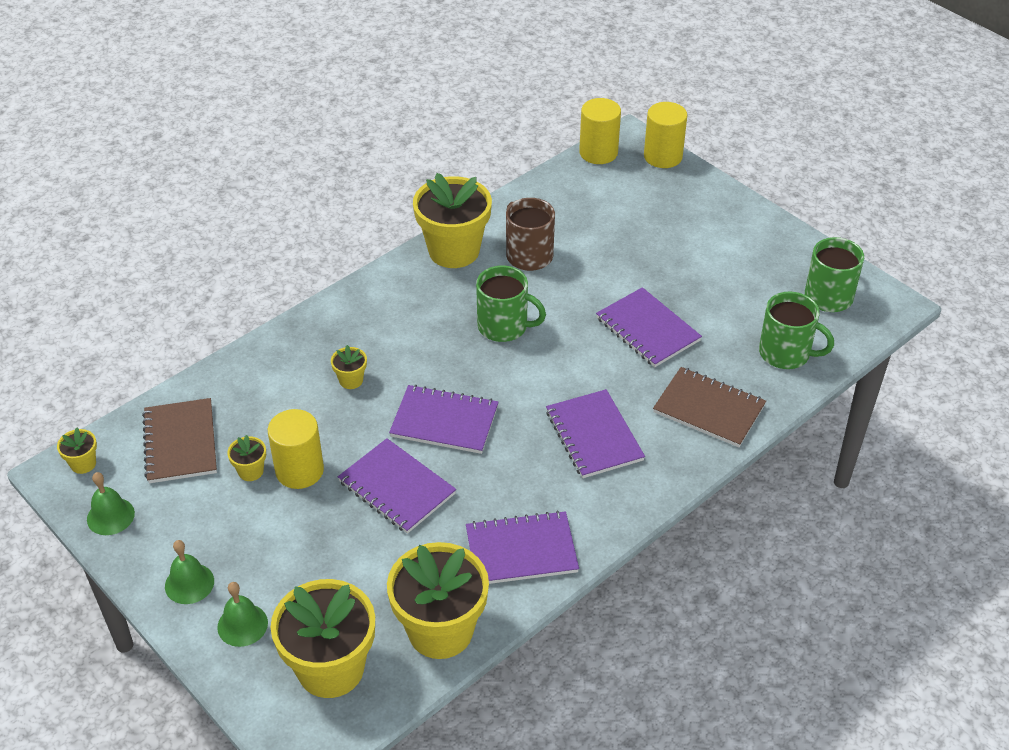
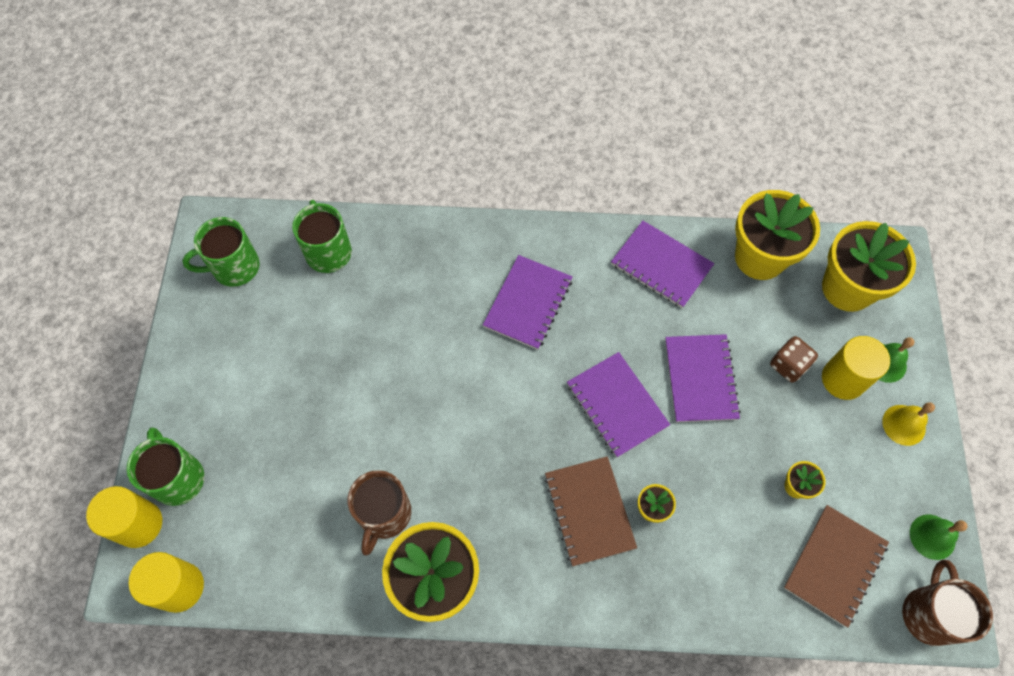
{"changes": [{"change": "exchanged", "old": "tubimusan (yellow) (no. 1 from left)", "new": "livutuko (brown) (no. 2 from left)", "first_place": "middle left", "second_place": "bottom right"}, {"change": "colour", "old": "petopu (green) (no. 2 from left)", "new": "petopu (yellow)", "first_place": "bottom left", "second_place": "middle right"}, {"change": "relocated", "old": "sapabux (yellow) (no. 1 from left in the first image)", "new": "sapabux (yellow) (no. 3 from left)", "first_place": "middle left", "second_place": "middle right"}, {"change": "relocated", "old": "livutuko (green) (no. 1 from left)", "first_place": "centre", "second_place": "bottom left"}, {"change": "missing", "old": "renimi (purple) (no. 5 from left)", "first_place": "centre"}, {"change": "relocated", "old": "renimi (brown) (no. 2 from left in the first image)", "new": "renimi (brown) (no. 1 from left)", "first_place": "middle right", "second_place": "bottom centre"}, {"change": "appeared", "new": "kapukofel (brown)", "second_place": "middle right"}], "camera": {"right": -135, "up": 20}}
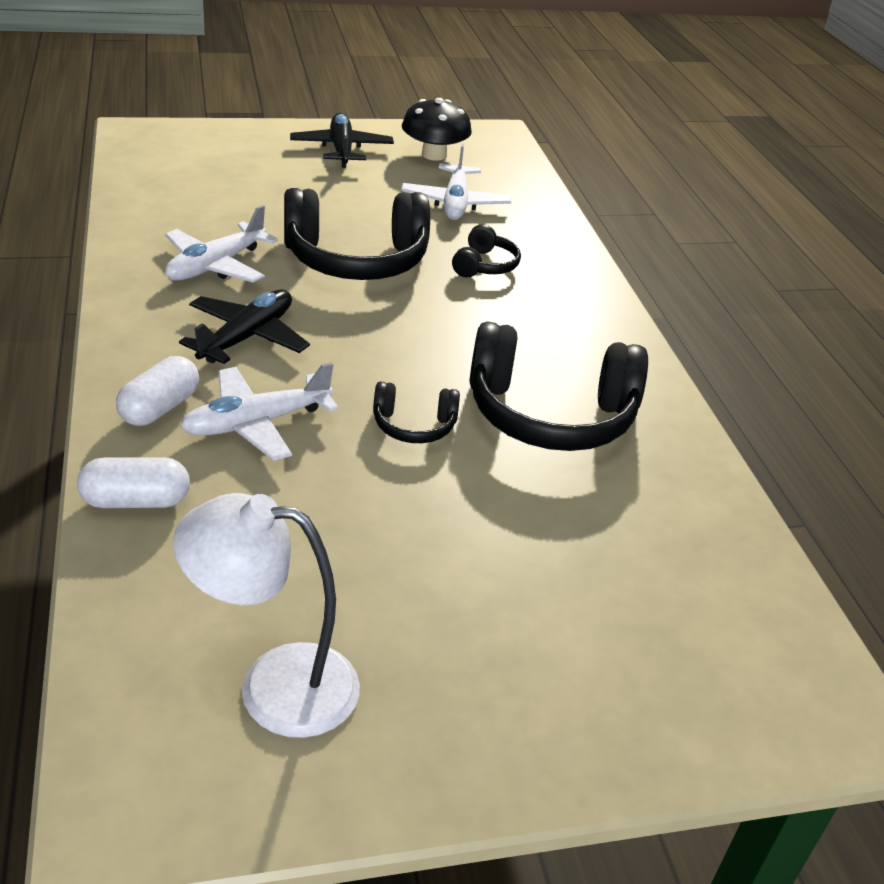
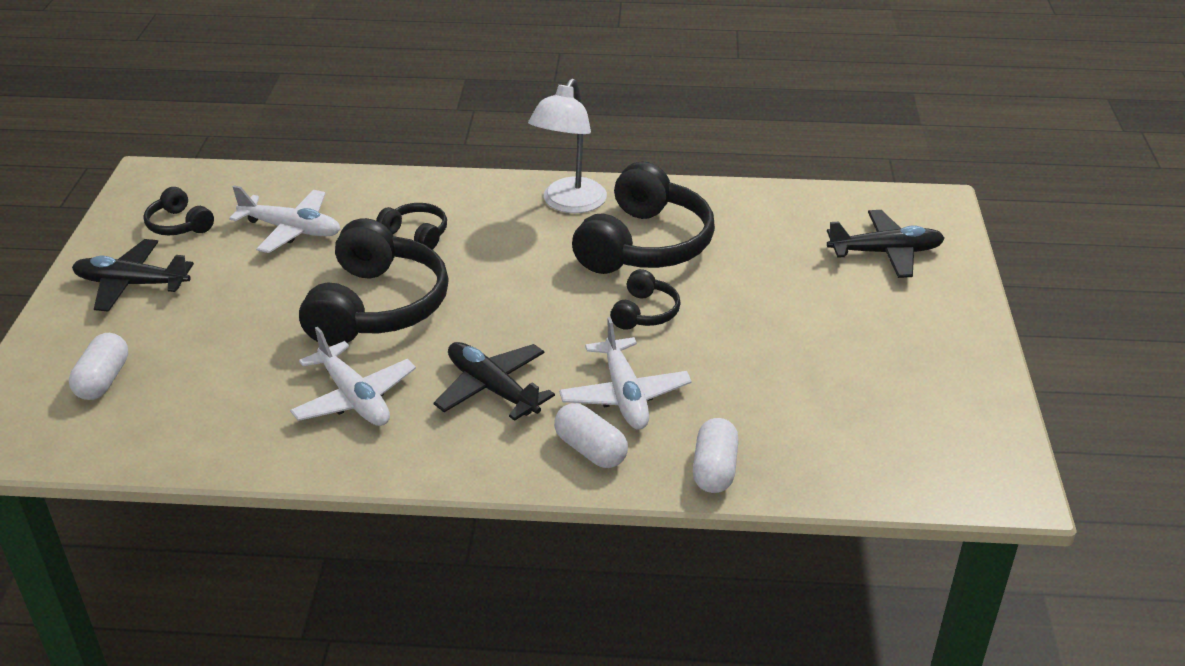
{"changes": [{"change": "relocated", "old": "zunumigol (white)", "first_place": "bottom left", "second_place": "top centre"}, {"change": "exchanged", "old": "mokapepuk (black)", "new": "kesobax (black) (no. 1 from left)", "first_place": "top centre", "second_place": "top left"}, {"change": "appeared", "new": "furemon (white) (no. 1 from left)", "second_place": "middle left"}, {"change": "appeared", "new": "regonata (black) (no. 3 from left)", "second_place": "middle right"}], "camera": {"right": -70, "up": 0}}
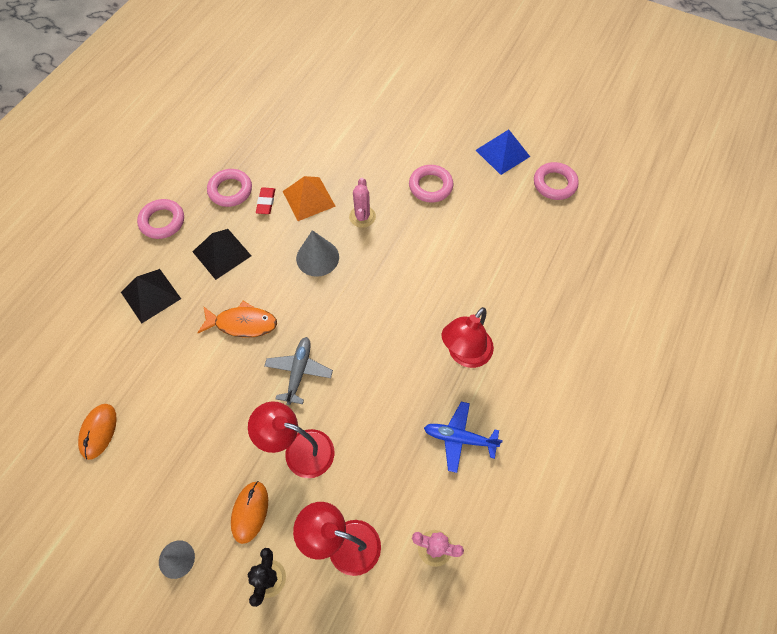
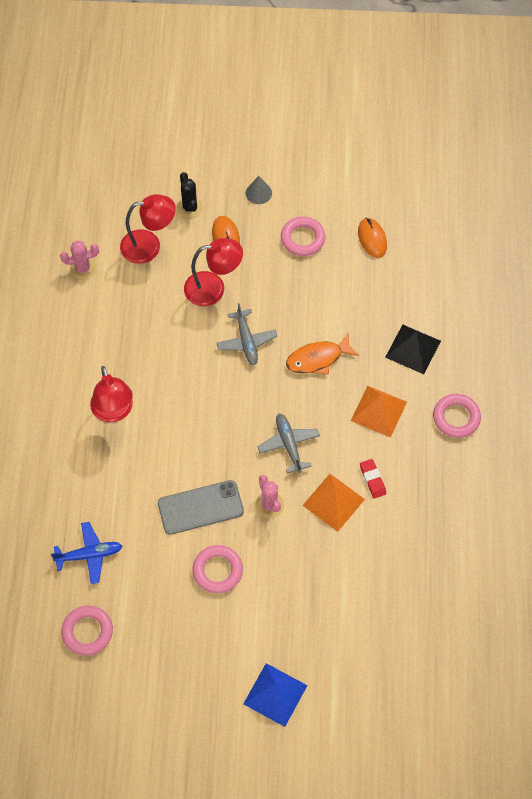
{"changes": [{"change": "colour", "old": "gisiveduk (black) (no. 2 from left)", "new": "gisiveduk (orange) (no. 2 from left)", "first_place": "middle left", "second_place": "middle right"}, {"change": "relocated", "old": "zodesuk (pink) (no. 2 from left in the first image)", "new": "zodesuk (pink) (no. 3 from left)", "first_place": "top left", "second_place": "top centre"}, {"change": "exchanged", "old": "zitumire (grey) (no. 2 from left)", "new": "regonata (grey) (no. 2 from left)", "first_place": "centre", "second_place": "centre"}, {"change": "relocated", "old": "regonata (blue)", "first_place": "bottom centre", "second_place": "bottom left"}, {"change": "spun", "old": "zunumigol (red) (no. 3 from left in the first image)", "first_place": "centre", "second_place": "middle left", "degrees": 150}, {"change": "relocated", "old": "gisiveduk (blue)", "first_place": "top centre", "second_place": "bottom centre"}, {"change": "appeared", "new": "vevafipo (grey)", "second_place": "centre"}], "camera": {"right": 155, "up": 0}}
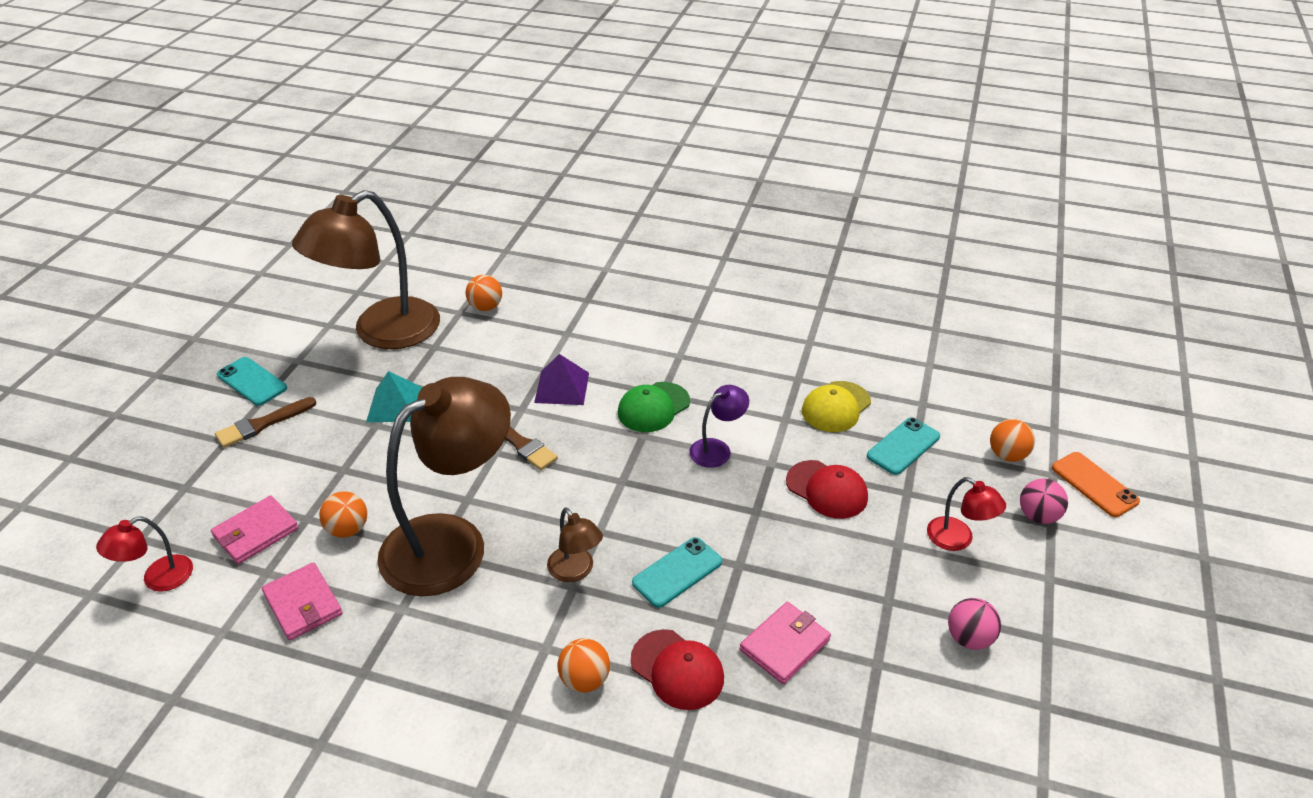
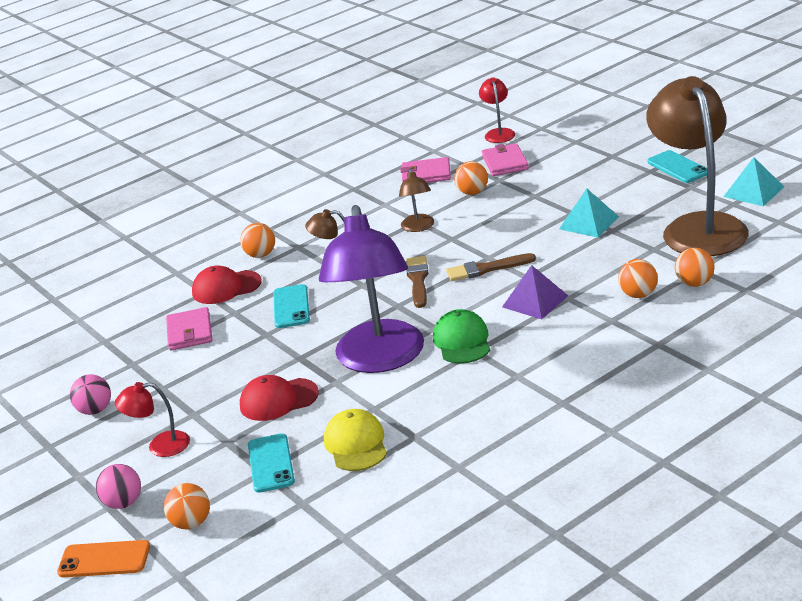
{"changes": [{"change": "relocated", "old": "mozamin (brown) (no. 1 from left)", "first_place": "middle left", "second_place": "centre"}, {"change": "spun", "old": "vevafipo (turquoise) (no. 1 from left in the first image)", "first_place": "middle left", "second_place": "top right", "degrees": 75}, {"change": "size", "old": "zunumigol (brown) (no. 2 from left)", "first_place": "centre", "second_place": "top centre", "factor": 0.43}, {"change": "size", "old": "zunumigol (purple)", "first_place": "centre", "second_place": "centre", "factor": 2.31}, {"change": "appeared", "new": "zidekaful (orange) (no. 4 from left)", "second_place": "middle right"}, {"change": "appeared", "new": "gisiveduk (turquoise) (no. 2 from left)", "second_place": "top right"}], "camera": {"right": 130, "up": -10}}
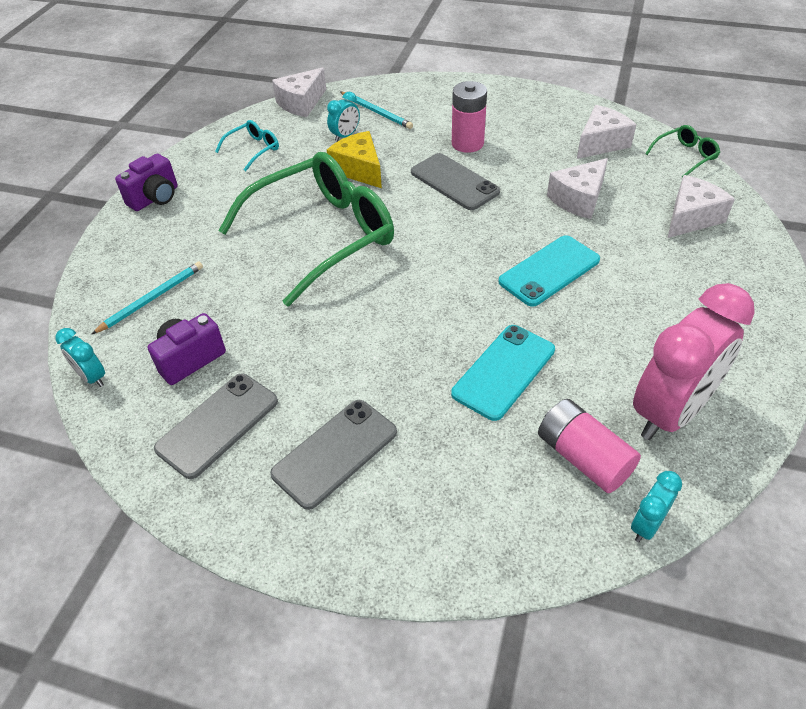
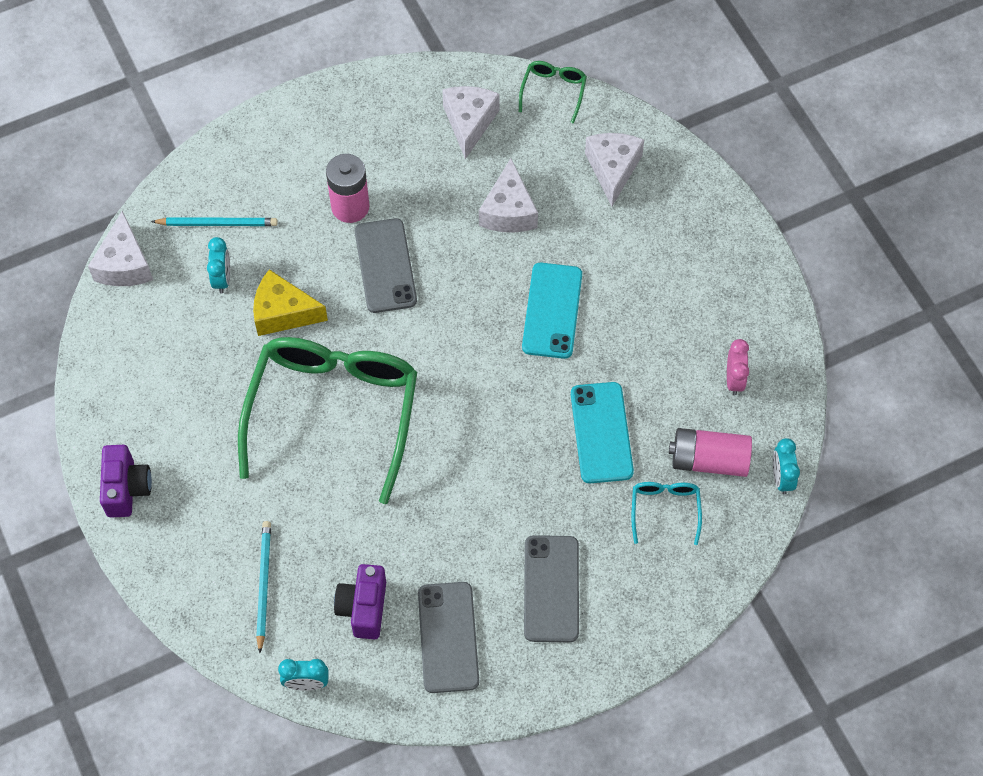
{"changes": [{"change": "relocated", "old": "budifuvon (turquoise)", "first_place": "top left", "second_place": "middle right"}, {"change": "spun", "old": "vevafipo (grey) (no. 3 from left in the first image)", "first_place": "top centre", "second_place": "centre", "degrees": 75}, {"change": "size", "old": "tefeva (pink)", "first_place": "middle right", "second_place": "middle right", "factor": 0.44}], "camera": {"right": -45, "up": 15}}
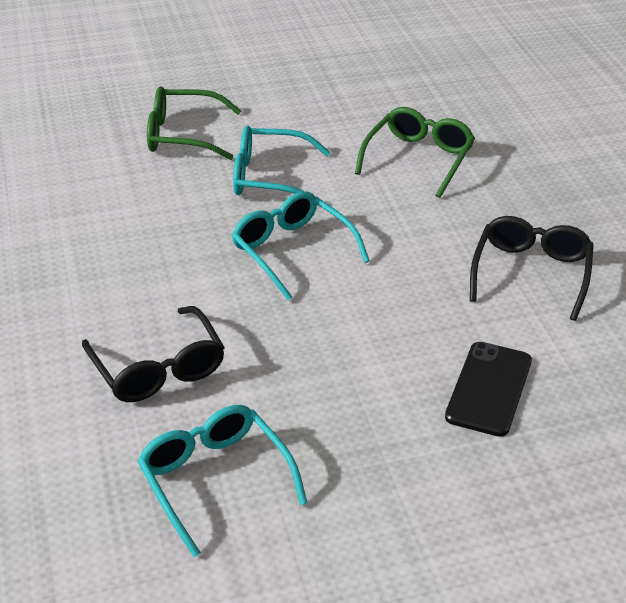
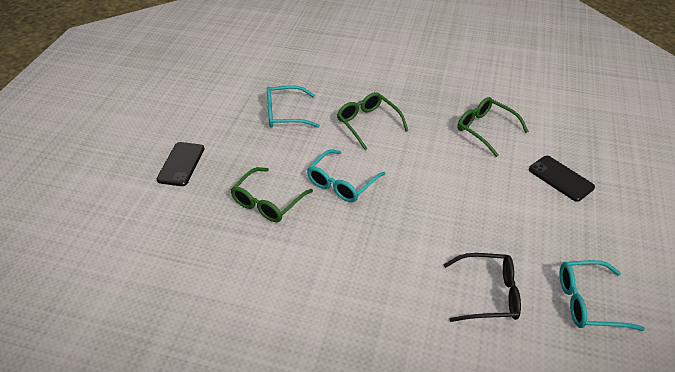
{"changes": [{"change": "relocated", "old": "budifuvon (turquoise) (no. 3 from left in the first image)", "new": "budifuvon (turquoise) (no. 1 from left)", "first_place": "centre", "second_place": "top centre"}, {"change": "colour", "old": "budifuvon (black) (no. 2 from left)", "new": "budifuvon (green) (no. 3 from left)", "first_place": "middle right", "second_place": "middle right"}, {"change": "appeared", "new": "vevafipo (black) (no. 1 from left)", "second_place": "middle left"}], "camera": {"right": -60, "up": 5}}
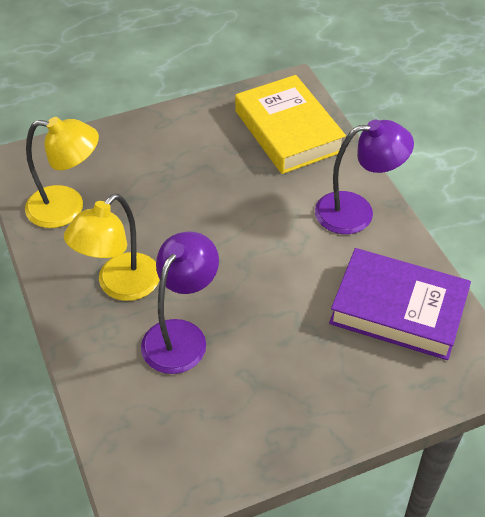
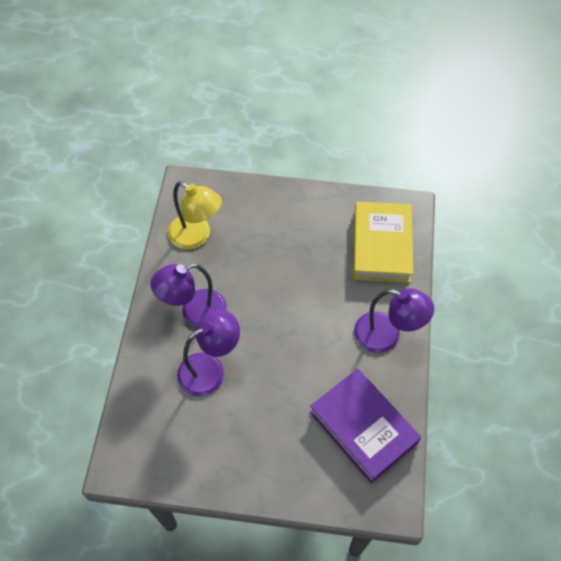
{"changes": [{"change": "colour", "old": "zunumigol (yellow) (no. 2 from left)", "new": "zunumigol (purple) (no. 1 from left)", "first_place": "middle left", "second_place": "centre"}], "camera": {"right": 30, "up": 10}}
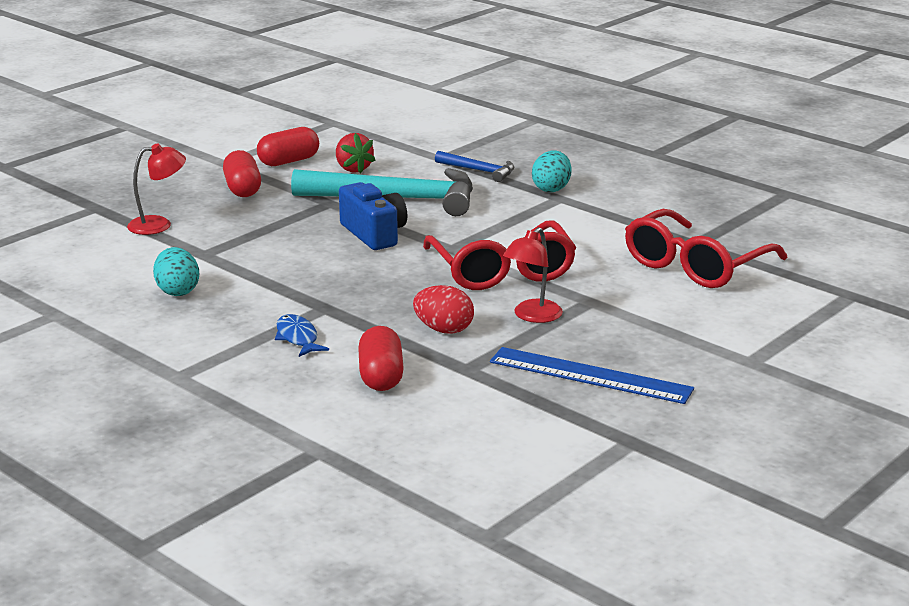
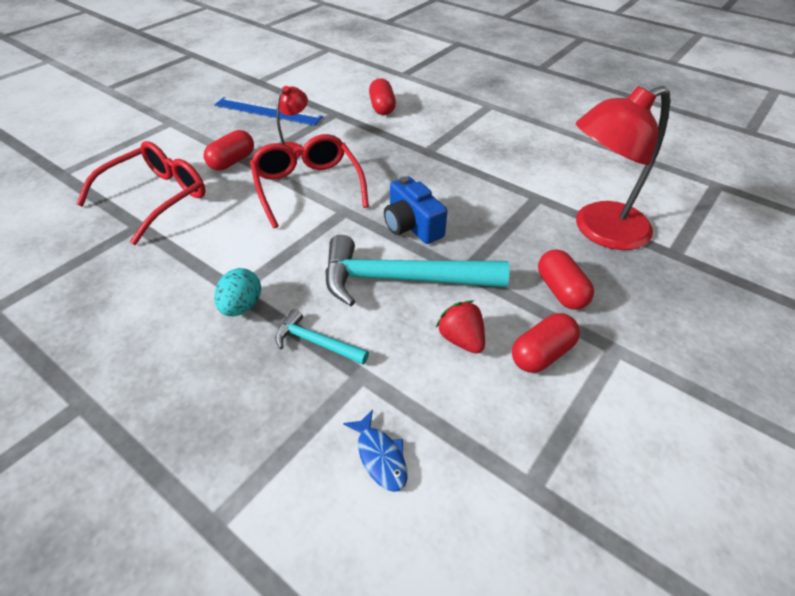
{"changes": [{"change": "size", "old": "zunumigol (red) (no. 1 from left in the first image)", "first_place": "top left", "second_place": "top right", "factor": 2.02}, {"change": "missing", "old": "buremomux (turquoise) (no. 1 from left)", "first_place": "middle left"}, {"change": "relocated", "old": "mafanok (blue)", "first_place": "middle left", "second_place": "bottom centre"}, {"change": "missing", "old": "buremomux (red)", "first_place": "centre"}, {"change": "colour", "old": "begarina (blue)", "new": "begarina (turquoise) (no. 1 from left)", "first_place": "top centre", "second_place": "centre"}, {"change": "appeared", "new": "furemon (red) (no. 1 from left)", "second_place": "top left"}], "camera": {"right": 175, "up": 20}}
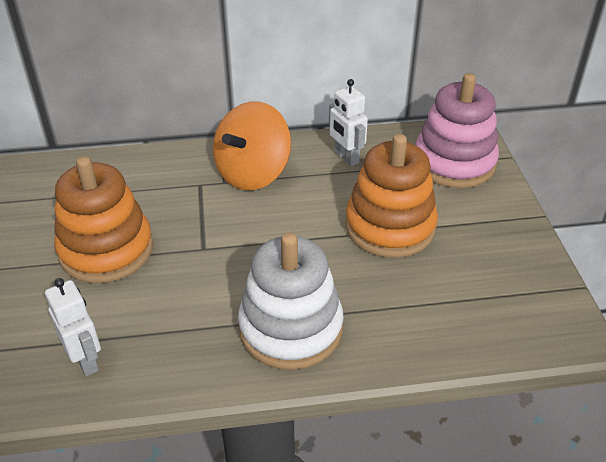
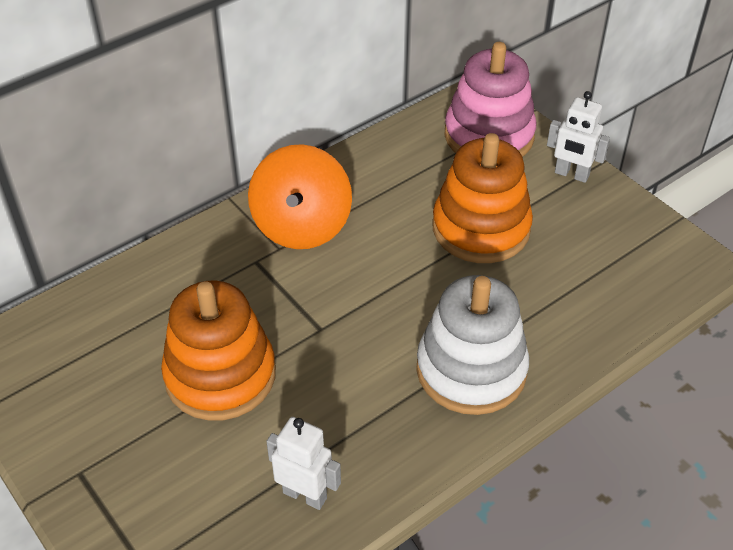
{"changes": [{"change": "relocated", "old": "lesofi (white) (no. 2 from left)", "first_place": "top centre", "second_place": "top right"}], "camera": {"right": -30, "up": 5}}
